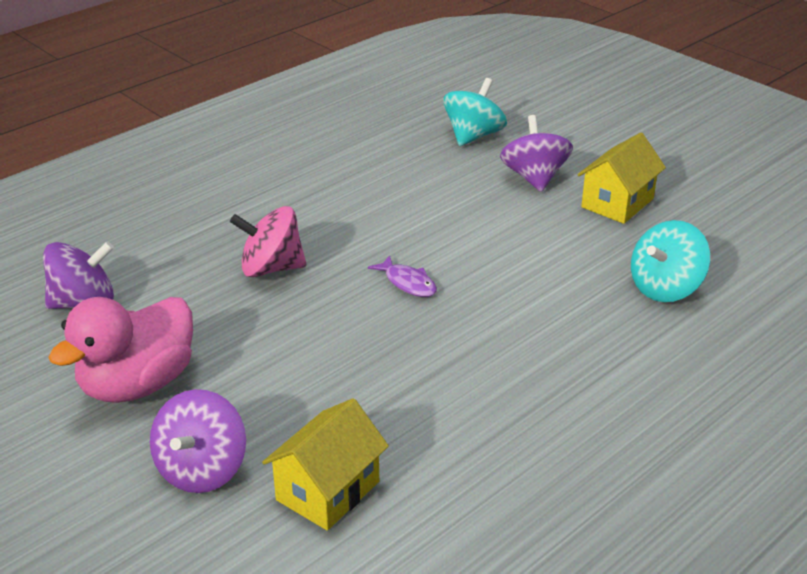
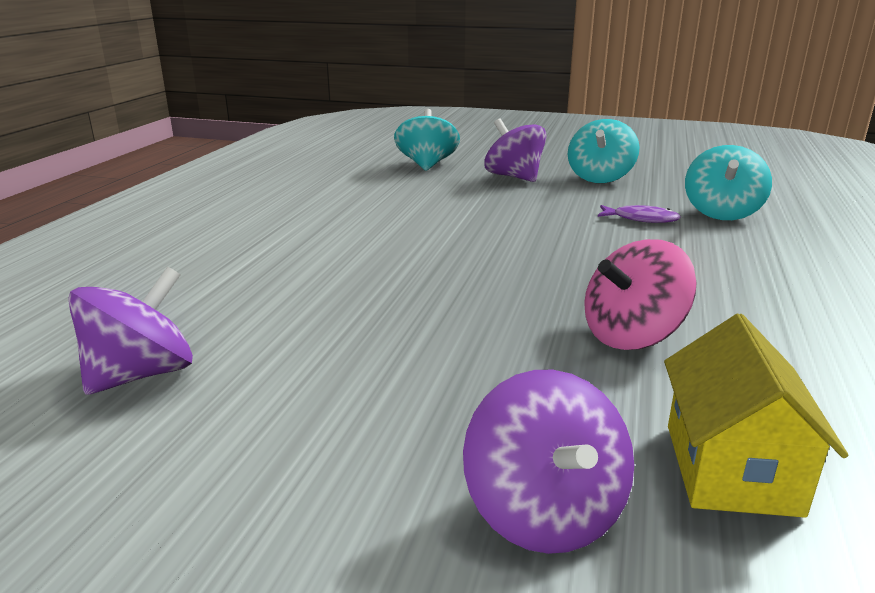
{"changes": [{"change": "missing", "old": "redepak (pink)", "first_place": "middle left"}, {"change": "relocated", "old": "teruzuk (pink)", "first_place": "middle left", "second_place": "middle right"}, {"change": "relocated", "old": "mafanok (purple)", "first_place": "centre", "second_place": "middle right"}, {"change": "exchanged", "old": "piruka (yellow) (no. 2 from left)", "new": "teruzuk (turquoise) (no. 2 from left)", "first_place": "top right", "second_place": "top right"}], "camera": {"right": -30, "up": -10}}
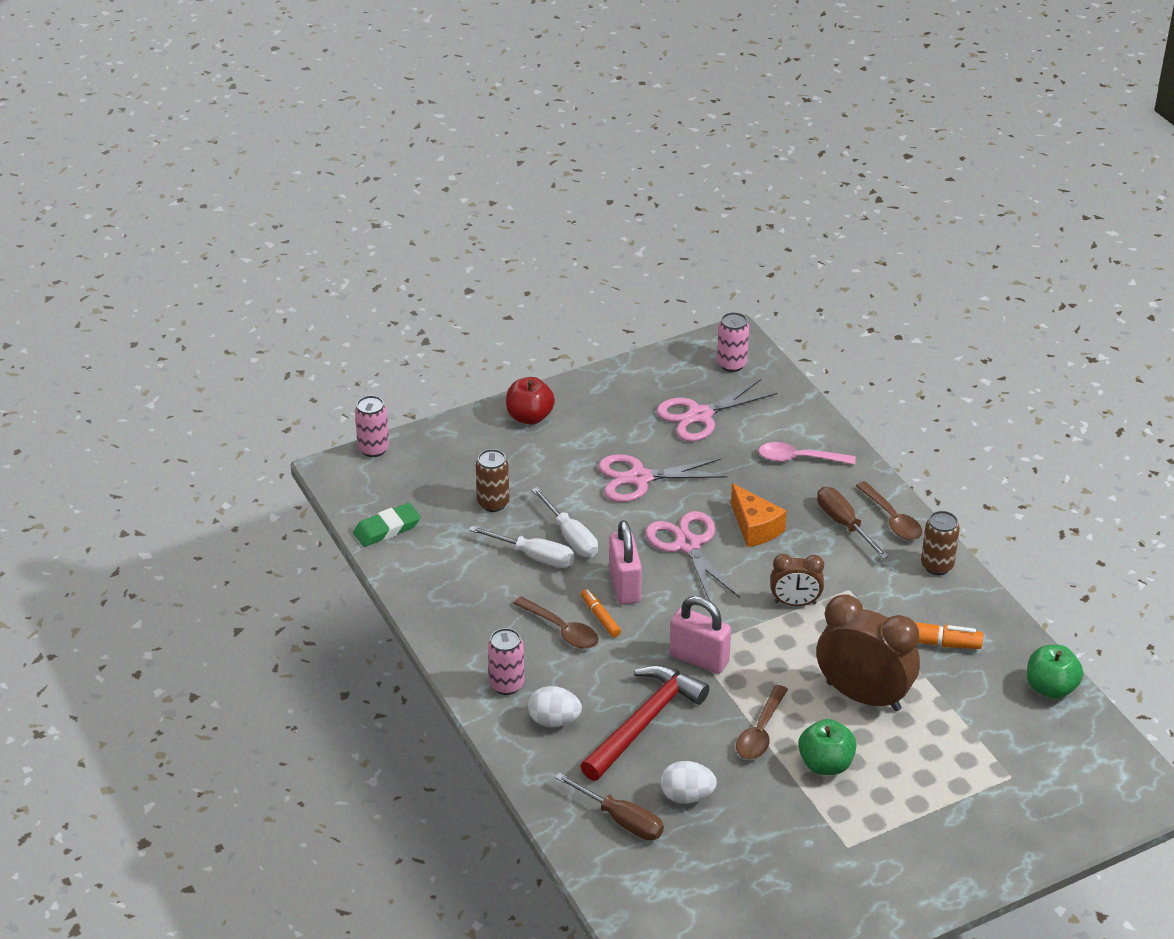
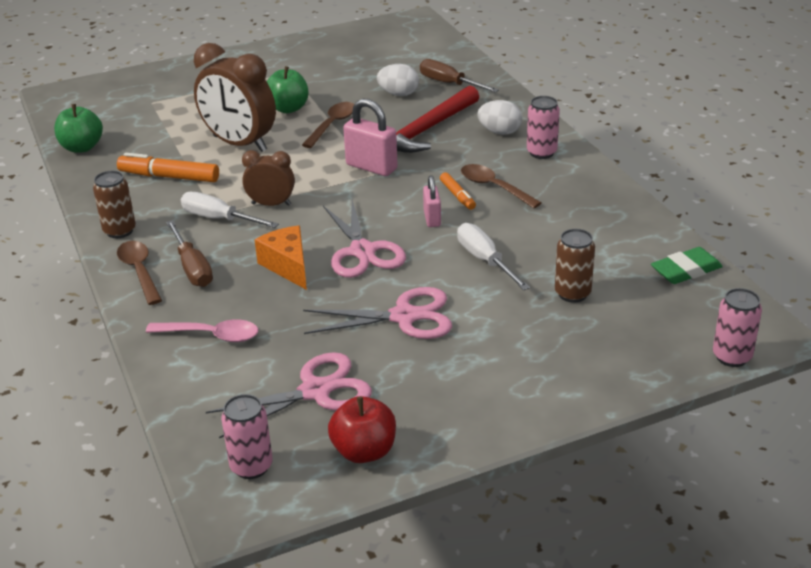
{"changes": [{"change": "relocated", "old": "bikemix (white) (no. 1 from left)", "first_place": "centre", "second_place": "middle left"}, {"change": "relocated", "old": "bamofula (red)", "first_place": "centre", "second_place": "bottom centre"}, {"change": "size", "old": "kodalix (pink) (no. 1 from left in the first image)", "first_place": "centre", "second_place": "centre", "factor": 0.6}], "camera": {"right": -175, "up": -5}}
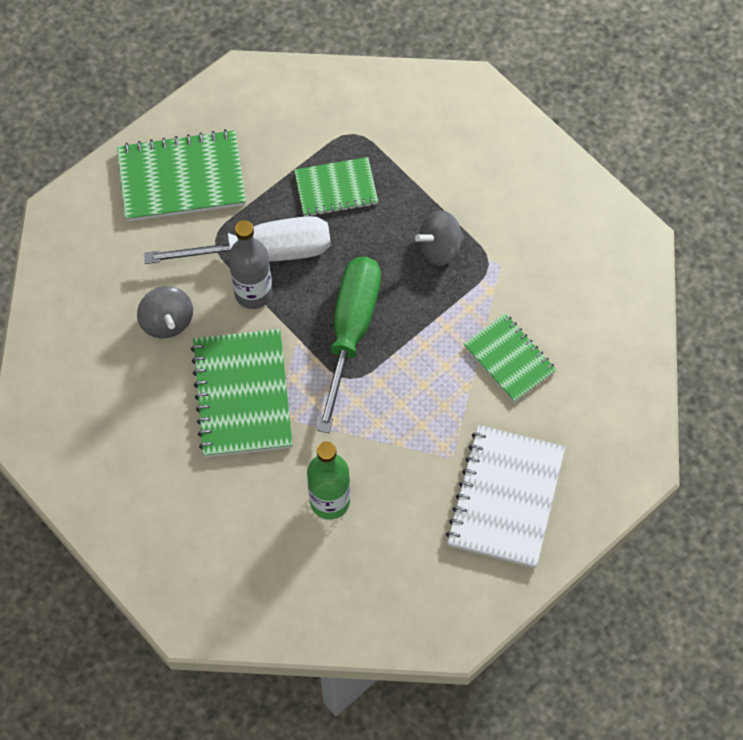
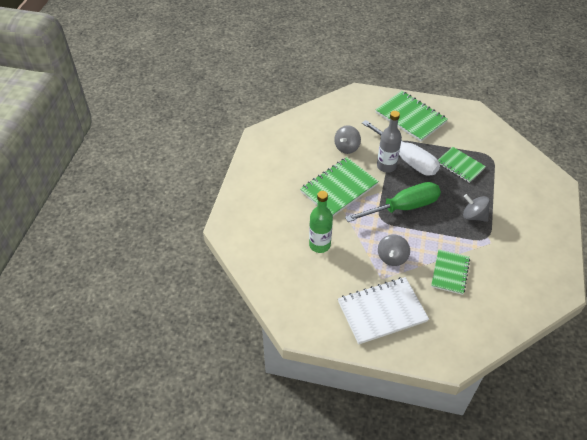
{"changes": [{"change": "appeared", "new": "teruzuk (grey) (no. 2 from left)", "second_place": "middle right"}], "camera": {"right": 55, "up": -15}}
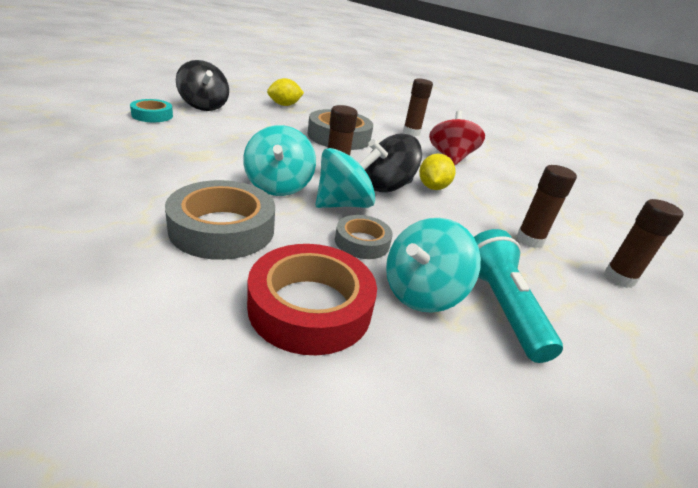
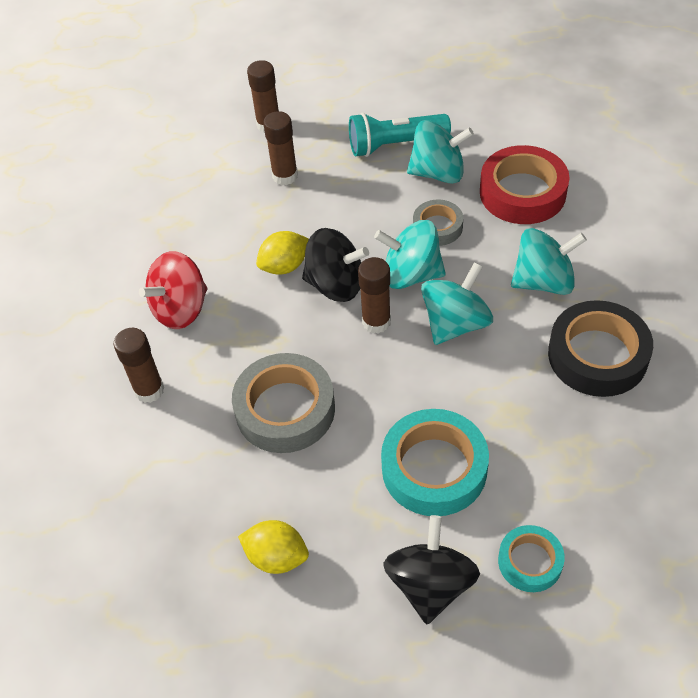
{"changes": [{"change": "exchanged", "old": "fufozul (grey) (no. 1 from left)", "new": "teruzuk (turquoise) (no. 4 from left)", "first_place": "middle left", "second_place": "middle right"}, {"change": "spun", "old": "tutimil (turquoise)", "first_place": "middle right", "second_place": "top centre", "degrees": 45}, {"change": "appeared", "new": "fufozul (turquoise) (no. 1 from left)", "second_place": "centre"}, {"change": "appeared", "new": "fufozul (black)", "second_place": "middle right"}], "camera": {"right": -130, "up": 20}}
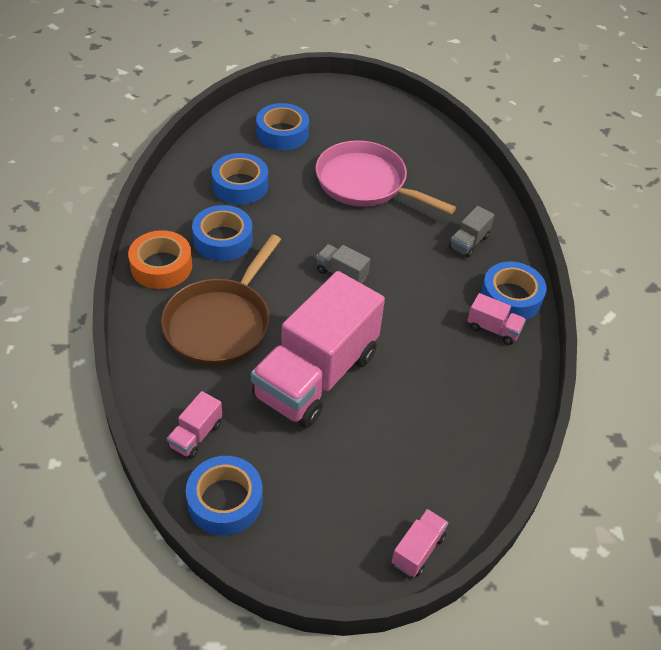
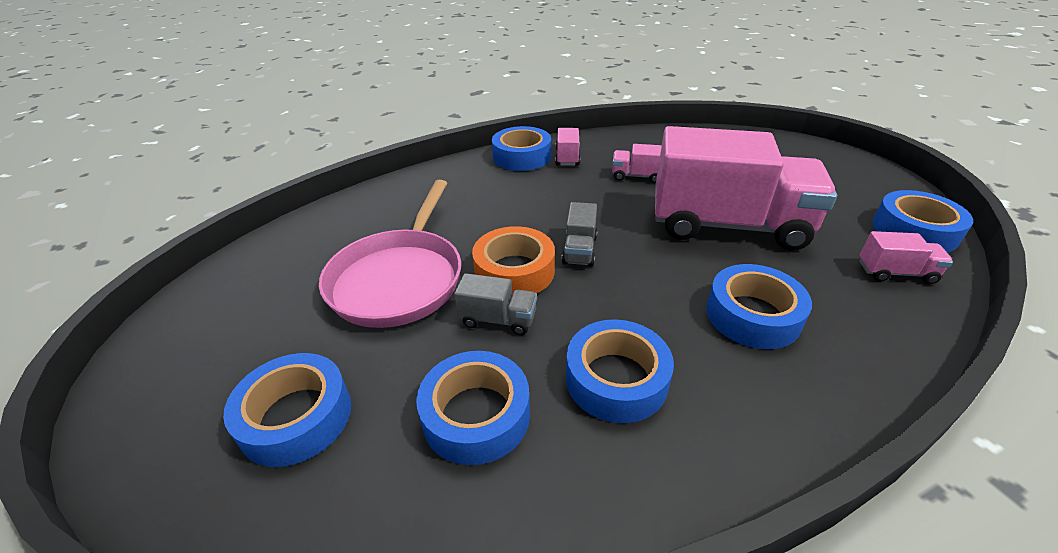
{"changes": [{"change": "relocated", "old": "fufozul (orange)", "first_place": "middle left", "second_place": "centre"}, {"change": "exchanged", "old": "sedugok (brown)", "new": "fufozul (blue) (no. 5 from left)", "first_place": "centre", "second_place": "middle right"}, {"change": "relocated", "old": "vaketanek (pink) (no. 3 from left in the first image)", "new": "vaketanek (pink) (no. 2 from left)", "first_place": "bottom centre", "second_place": "top centre"}, {"change": "relocated", "old": "vaketanek (grey) (no. 2 from left in the first image)", "new": "vaketanek (grey) (no. 1 from left)", "first_place": "middle right", "second_place": "centre"}], "camera": {"right": -110, "up": -10}}
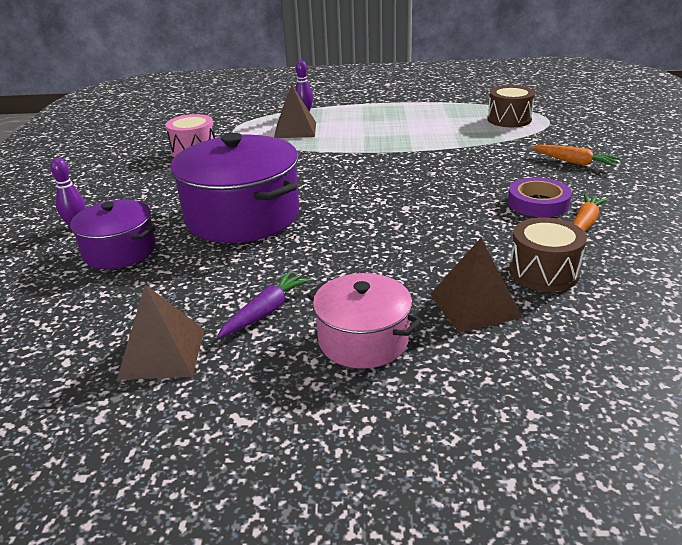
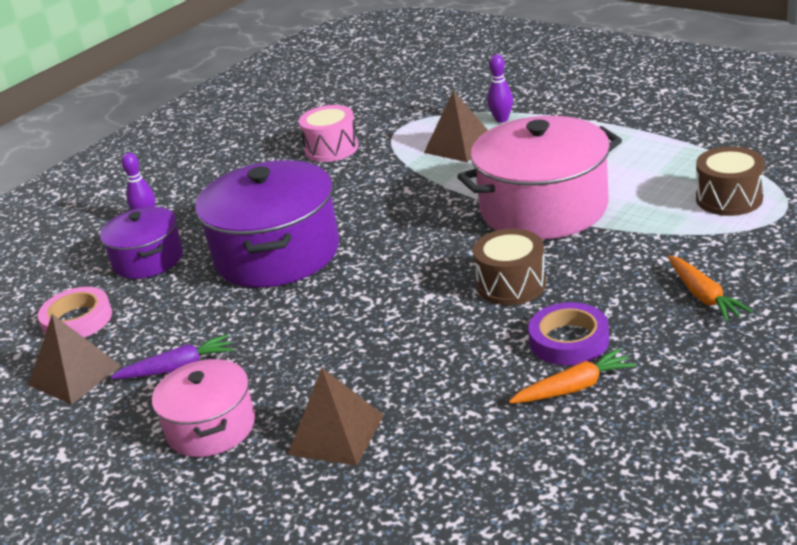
{"changes": [{"change": "relocated", "old": "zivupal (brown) (no. 2 from left in the first image)", "new": "zivupal (brown) (no. 1 from left)", "first_place": "middle right", "second_place": "centre"}, {"change": "appeared", "new": "fufozul (pink)", "second_place": "middle left"}, {"change": "appeared", "new": "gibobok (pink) (no. 2 from left)", "second_place": "top right"}], "camera": {"right": 40, "up": 0}}
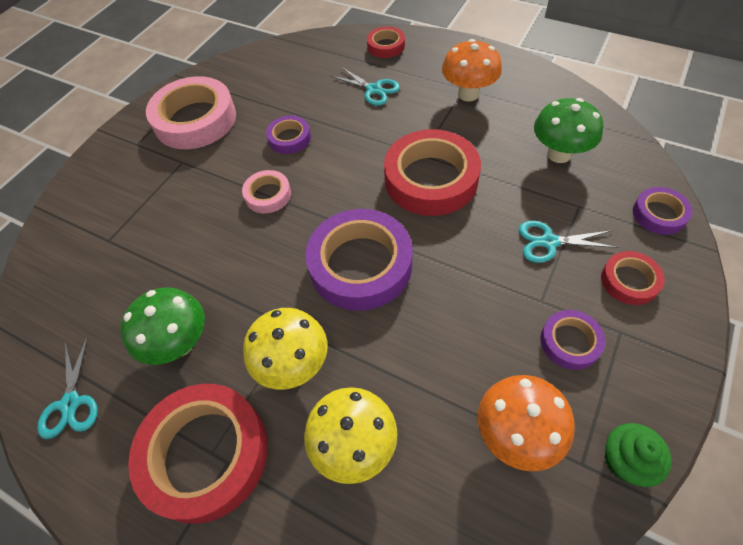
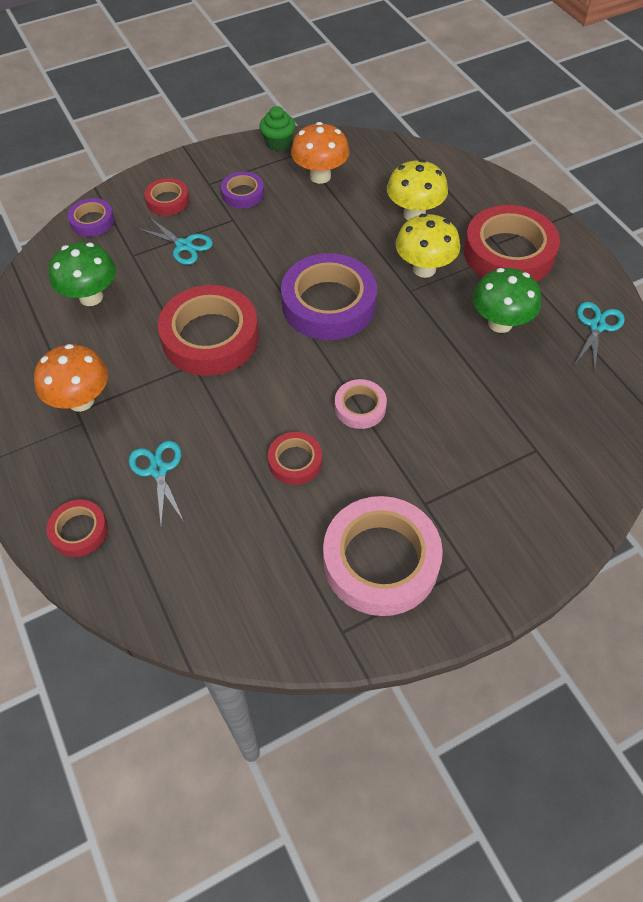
{"changes": [{"change": "colour", "old": "fufozul (purple) (no. 1 from left)", "new": "fufozul (red) (no. 4 from left)", "first_place": "top centre", "second_place": "centre"}], "camera": {"right": -150, "up": 0}}
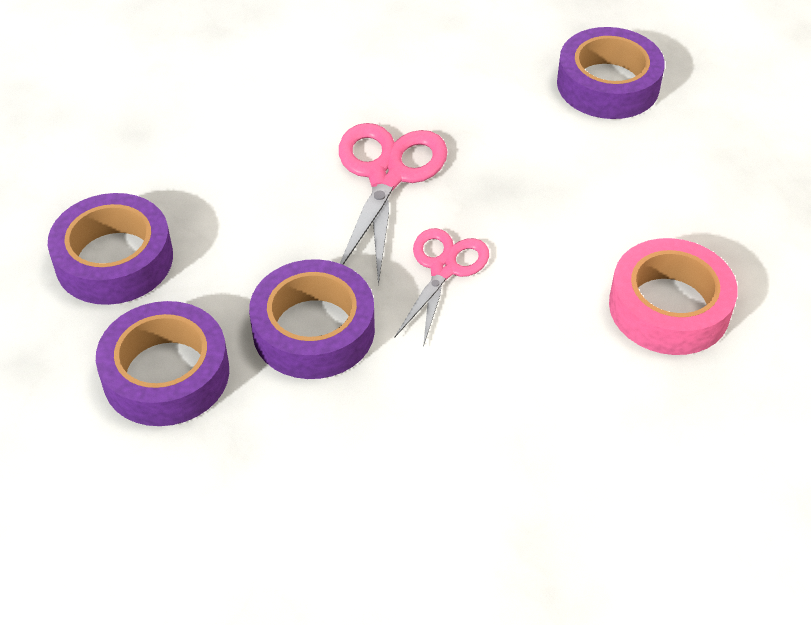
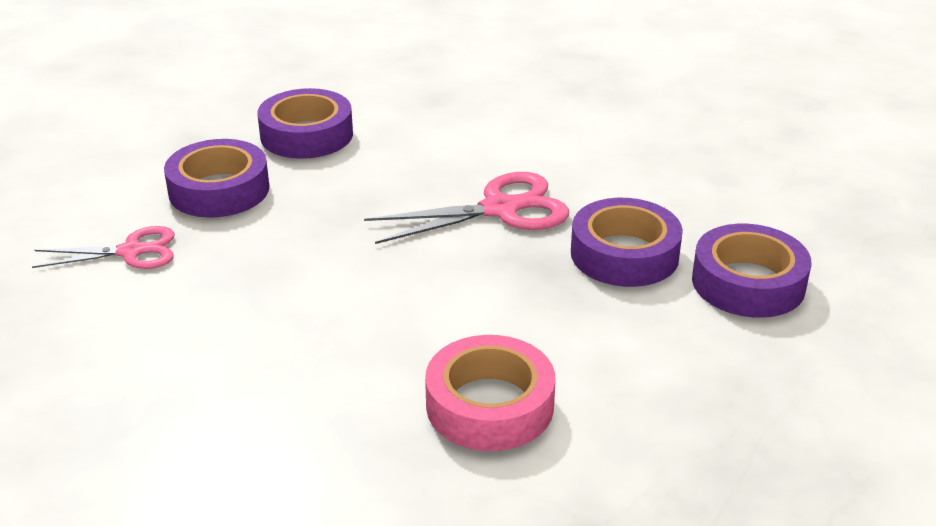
{"changes": [{"change": "relocated", "old": "fufozul (purple) (no. 3 from left)", "first_place": "centre", "second_place": "middle right"}, {"change": "relocated", "old": "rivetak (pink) (no. 2 from left in the first image)", "new": "rivetak (pink) (no. 1 from left)", "first_place": "centre", "second_place": "middle left"}], "camera": {"right": 60, "up": -15}}
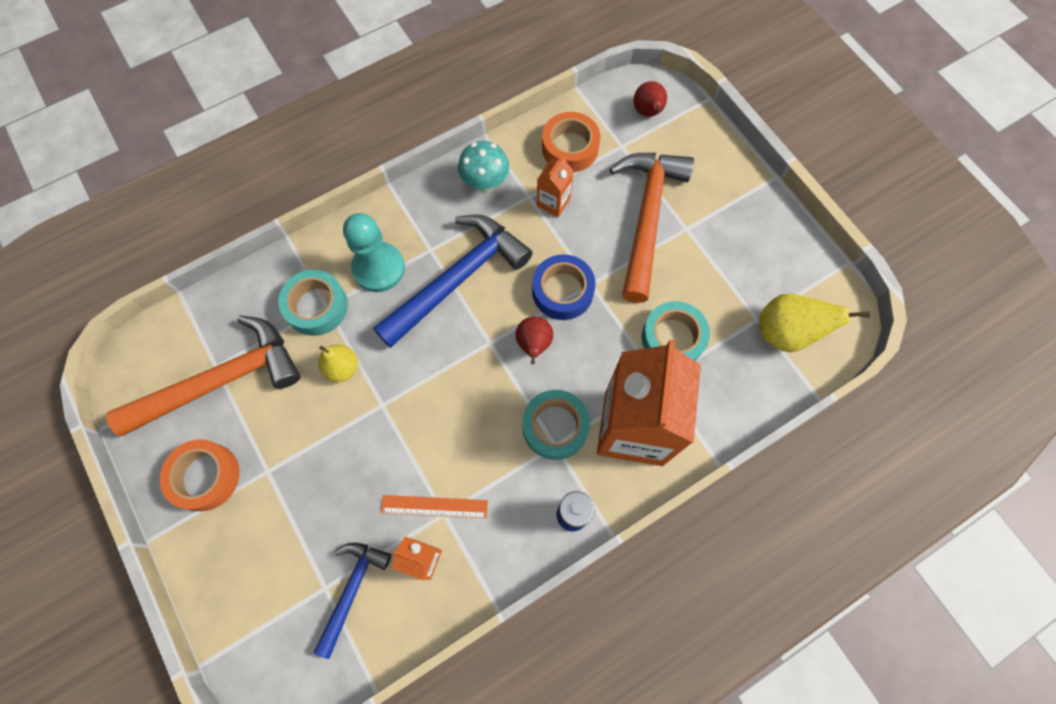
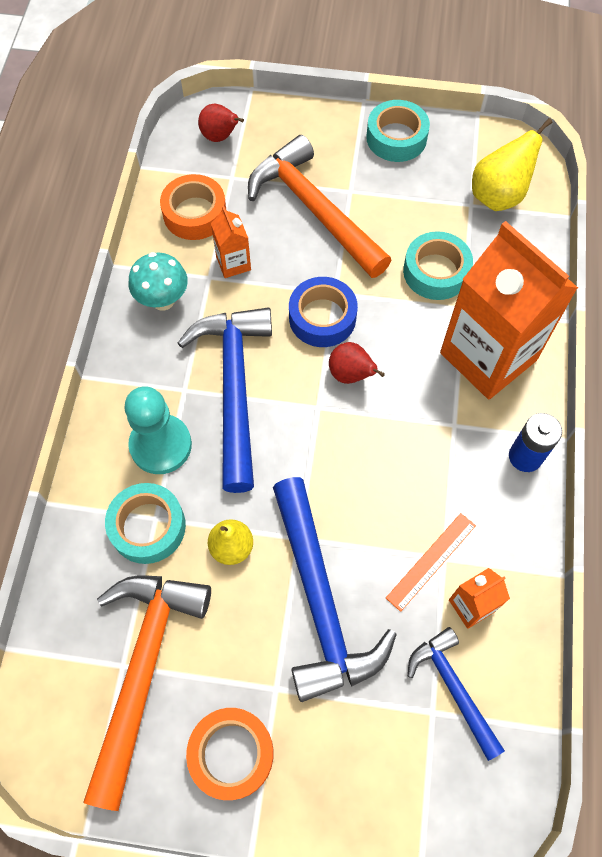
{"changes": [{"change": "relocated", "old": "fufozul (turquoise) (no. 2 from left)", "first_place": "centre", "second_place": "top centre"}, {"change": "appeared", "new": "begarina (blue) (no. 2 from left)", "second_place": "bottom centre"}], "camera": {"right": -50, "up": -5}}
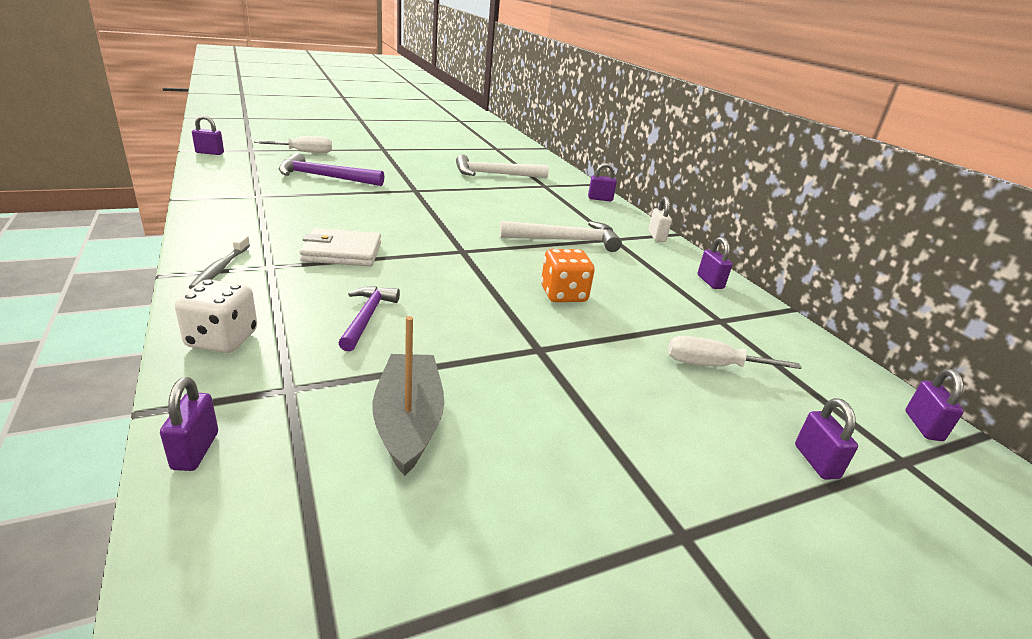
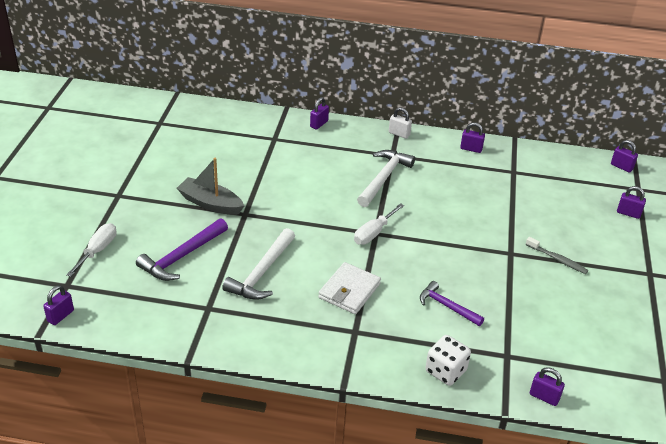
{"changes": [{"change": "relocated", "old": "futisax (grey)", "first_place": "middle left", "second_place": "middle right"}, {"change": "relocated", "old": "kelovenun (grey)", "first_place": "centre", "second_place": "middle left"}, {"change": "relocated", "old": "begarina (white) (no. 1 from left)", "first_place": "top centre", "second_place": "centre"}, {"change": "missing", "old": "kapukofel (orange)", "first_place": "centre"}, {"change": "relocated", "old": "bikemix (white) (no. 2 from left)", "first_place": "middle right", "second_place": "centre"}], "camera": {"right": -55, "up": 10}}
